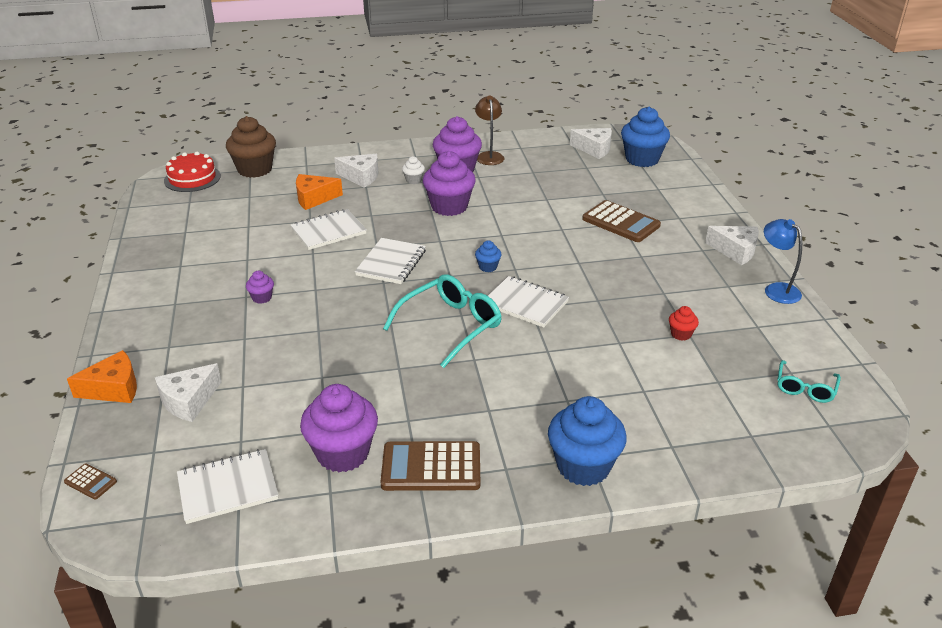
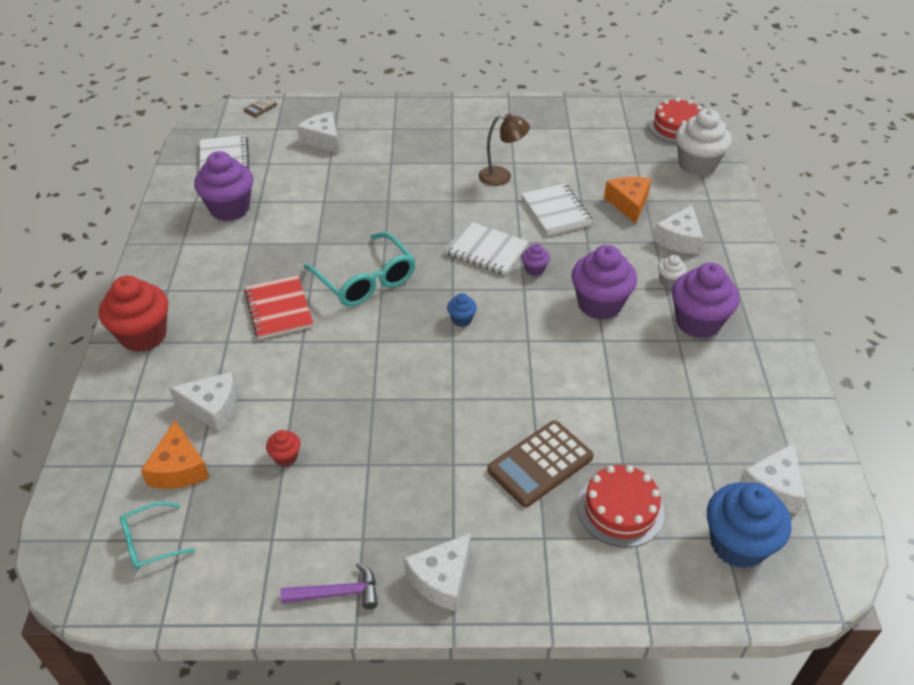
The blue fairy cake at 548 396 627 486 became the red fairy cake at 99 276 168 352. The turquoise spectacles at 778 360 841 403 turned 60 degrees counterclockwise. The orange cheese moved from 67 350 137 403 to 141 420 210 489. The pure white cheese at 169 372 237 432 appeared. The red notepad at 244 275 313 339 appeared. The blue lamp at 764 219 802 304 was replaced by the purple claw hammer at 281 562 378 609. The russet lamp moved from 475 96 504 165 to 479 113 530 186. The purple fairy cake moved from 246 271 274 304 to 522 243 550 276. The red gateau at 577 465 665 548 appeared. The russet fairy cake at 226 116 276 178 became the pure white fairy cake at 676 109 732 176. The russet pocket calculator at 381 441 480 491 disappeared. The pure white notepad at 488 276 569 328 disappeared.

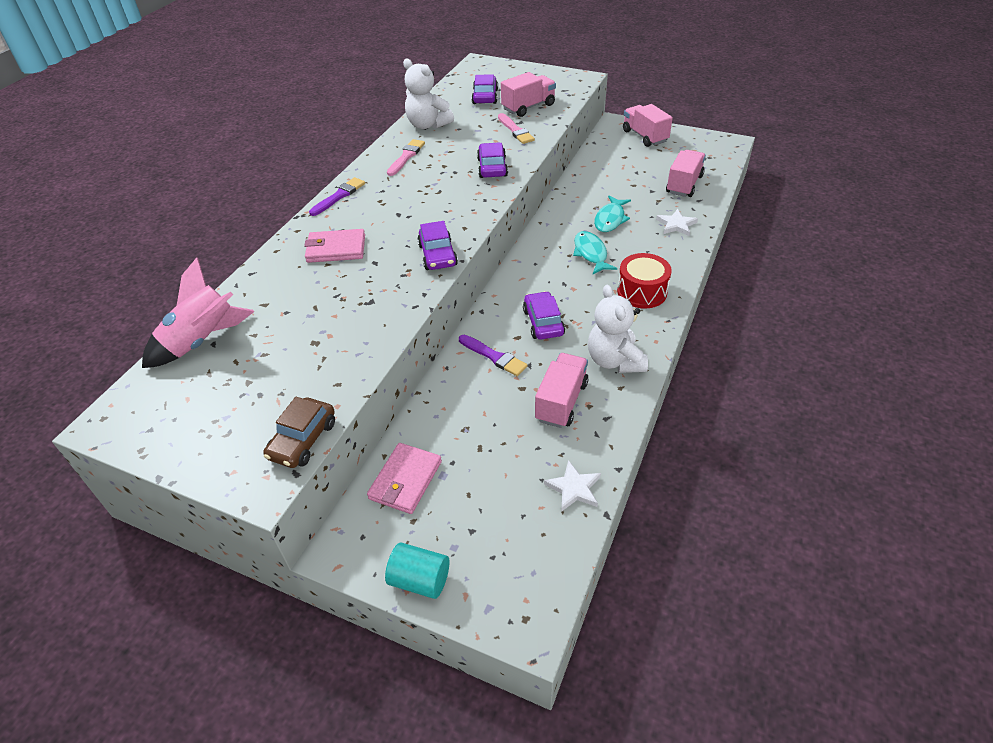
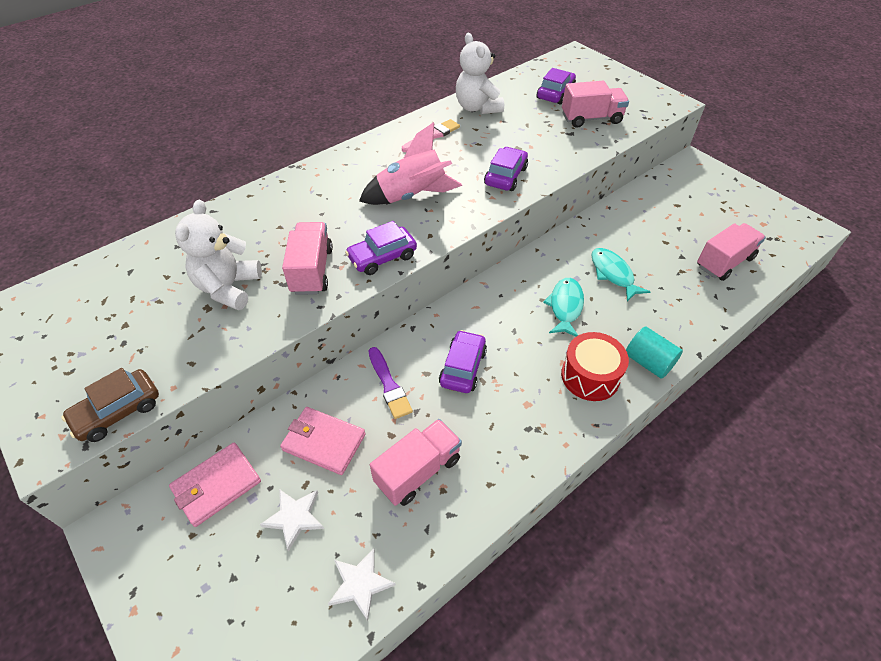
The pure white teddy moved from 588 285 648 373 to 175 200 262 310. The pure white five-pointed star moved from 656 209 698 236 to 260 489 324 551. The pink card wallet moved from 304 229 365 263 to 280 407 366 475. The pink lorry moved from 623 104 673 147 to 282 222 333 295. The purple car at 417 221 458 270 turned 45 degrees clockwise. The pink toy rocket moved from 142 258 255 368 to 359 122 462 205. The turquoise fish figure at 594 196 631 232 turned 105 degrees clockwise. The turquoise cylinder moved from 385 542 449 599 to 626 326 683 379. The purple brush at 309 177 365 216 disappeared. The pink brush at 498 113 535 144 disappeared.

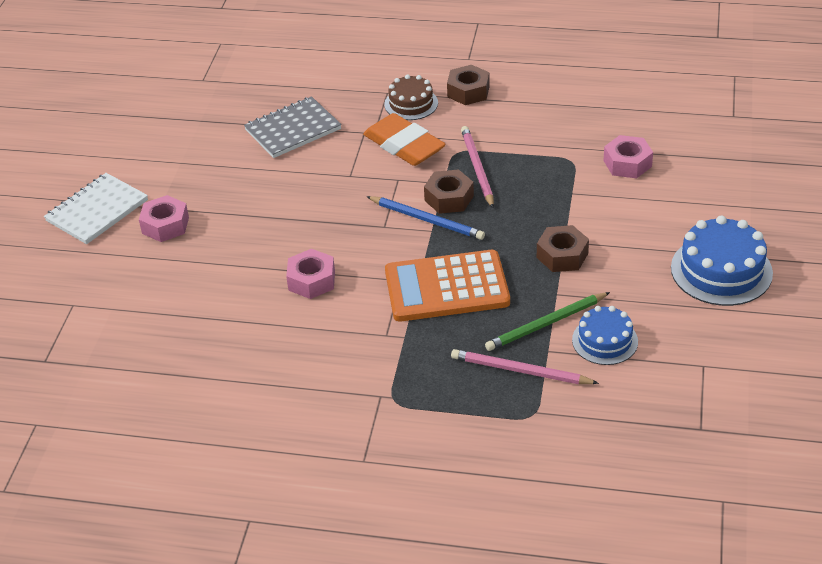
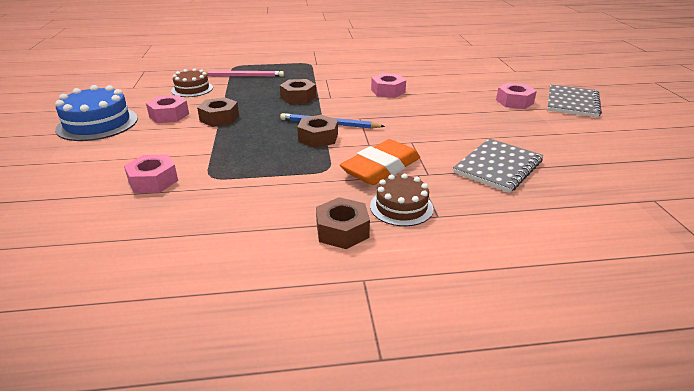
The pink hex nut at 146 95 189 123 appeared. The blue gateau at 572 306 638 365 became the russet gateau at 171 68 213 97. The orange pocket calculator at 385 250 510 321 was replaced by the russet hex nut at 280 79 316 104. The orange eraser at 363 113 446 166 turned 75 degrees counterclockwise. The pure white notepad at 44 173 148 244 became the ash-grey notepad at 547 84 602 117. The pink wooden pencil at 461 126 494 208 disappeared. The leaf-green wooden pencil at 485 292 610 351 disappeared.

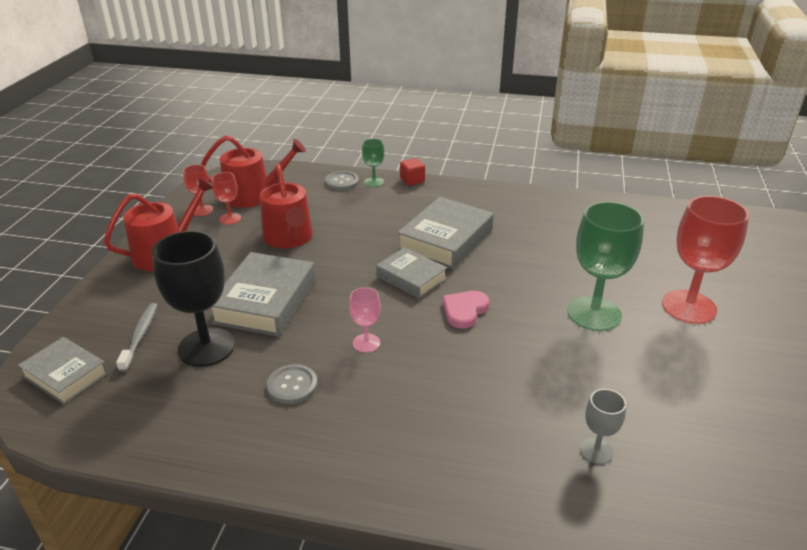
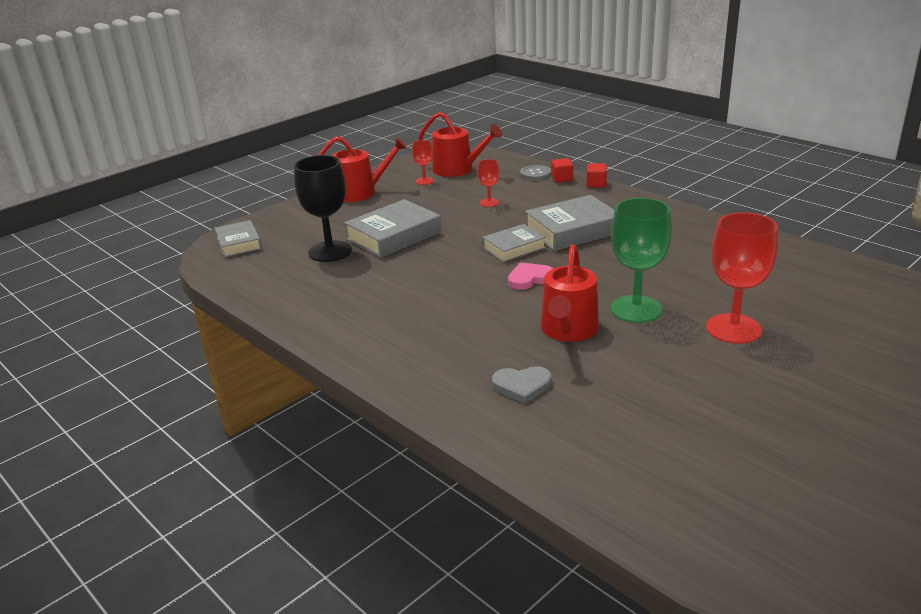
The red wine glass moved from 183 165 213 216 to 477 159 499 207. The ash-grey book at 376 247 447 299 turned 75 degrees clockwise. The ash-grey wine glass at 580 389 626 464 was replaced by the ash-grey love heart at 492 366 552 404. The red watering can moved from 260 164 313 249 to 541 244 599 342. The leaf-green wine glass at 362 139 385 187 was replaced by the red cube at 551 158 573 183. The ash-grey tooth brush at 116 303 157 372 disappeared. The ash-grey sewing button at 267 364 318 404 disappeared. The pink wine glass at 349 287 381 353 disappeared.

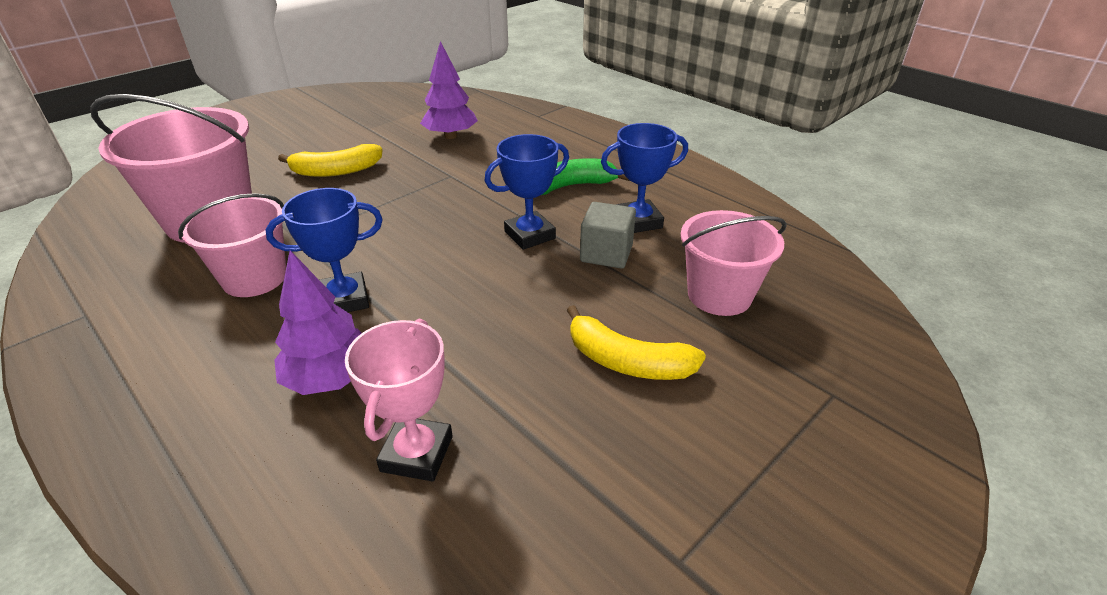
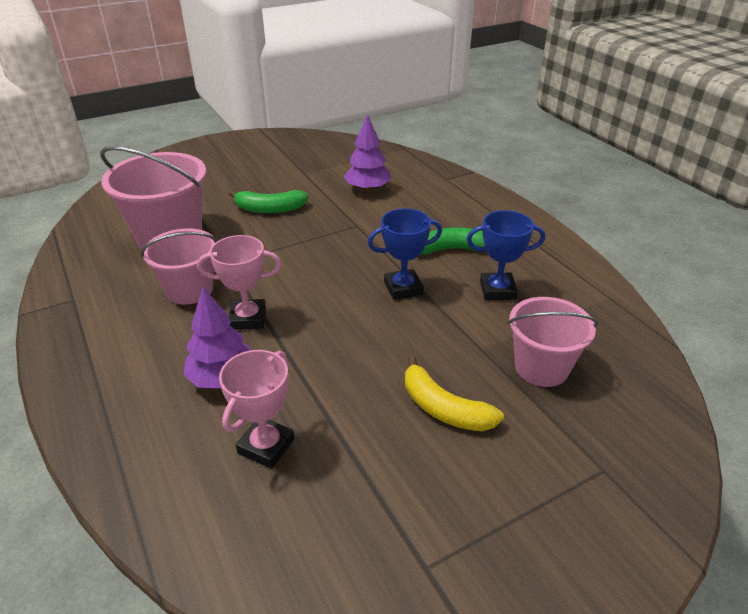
The blue award cup at 266 188 383 312 became the pink award cup at 197 235 282 330. The bright yellow banana at 278 144 382 177 became the leaf-green banana at 229 190 309 213. The ash-grey cube at 580 202 636 269 disappeared.

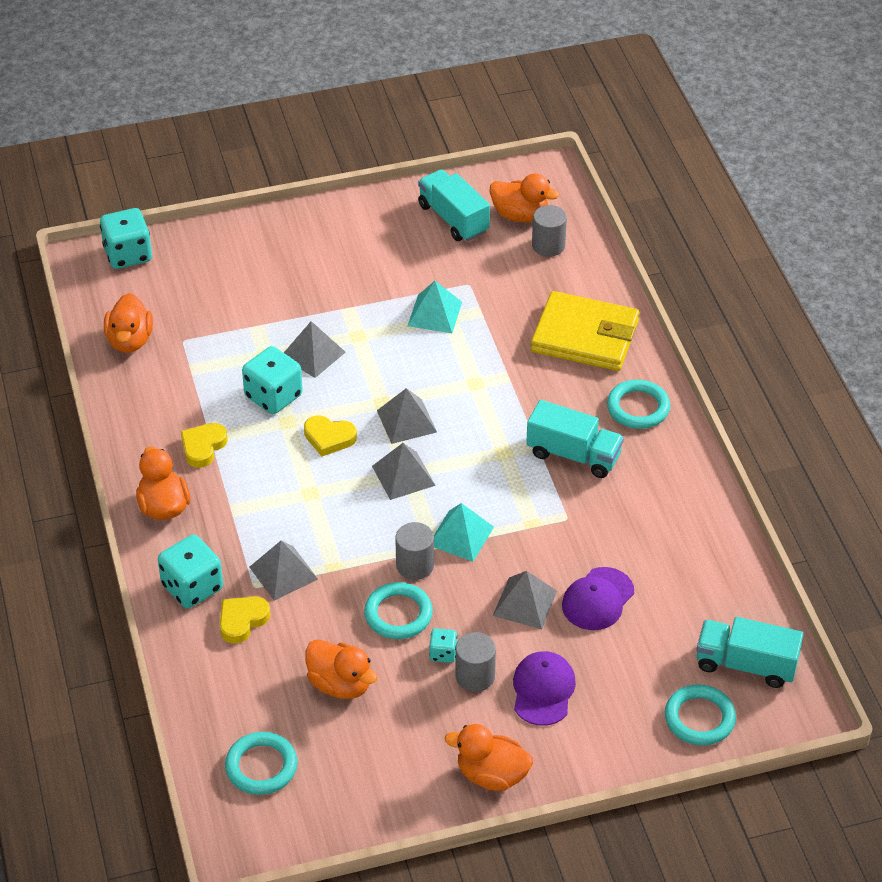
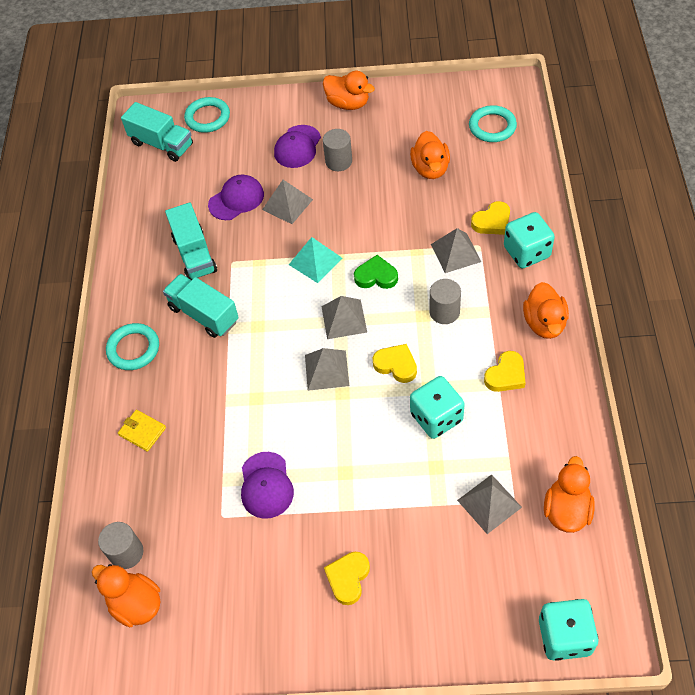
The bright yellow card wallet at 531 291 639 371 changed to 0.44 times the size. The turquoise lorry moved from 418 169 490 241 to 165 203 217 280. The turquoise solid pyramid at 408 281 462 333 was replaced by the purple peaked cap at 241 452 294 519. The bright yellow love heart at 324 552 370 605 appeared. The leaf-green love heart at 354 255 398 289 appeared. The orange duck at 305 639 377 699 turned 150 degrees counterclockwise. The ash-grey cylinder moved from 395 522 434 580 to 430 279 461 324. The ash-grey solid pyramid moved from 284 321 346 378 to 457 474 522 534. The turquoise ring at 364 582 433 639 disappeared. The turquoise game die at 429 628 457 663 disappeared.

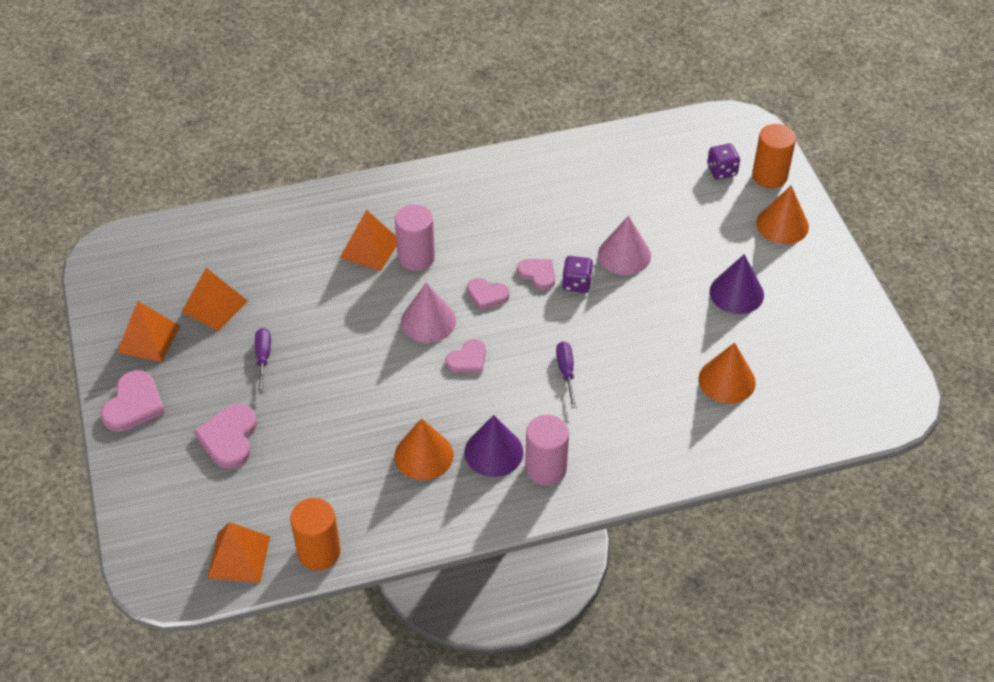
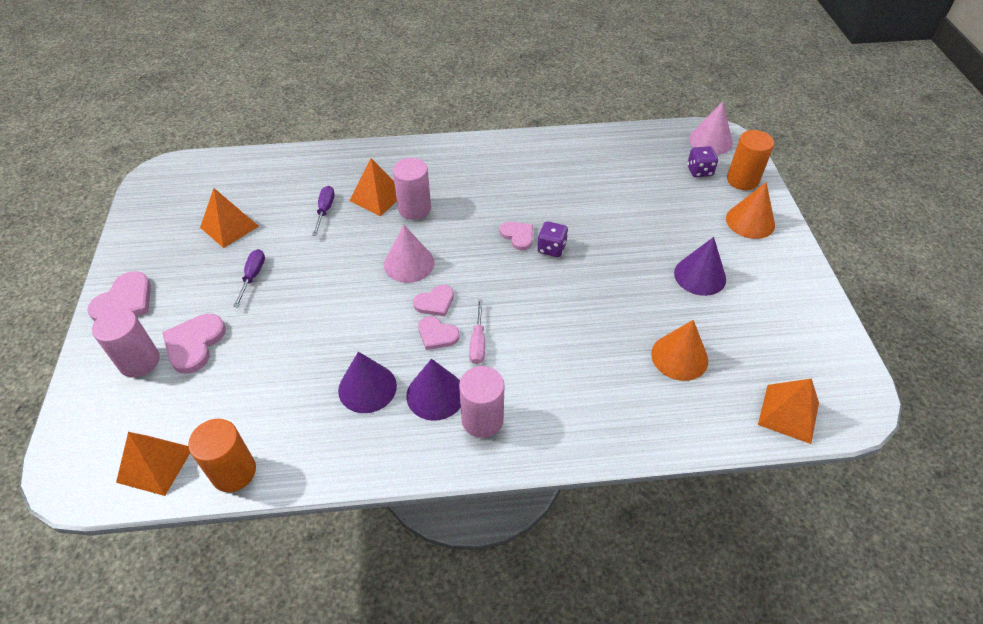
The pink cylinder at 92 308 160 377 appeared. The purple flat screwdriver moved from 556 341 576 408 to 312 186 335 236. The orange cone shape at 394 418 454 480 became the purple cone shape at 338 352 397 413. The pink love heart moved from 467 278 510 310 to 418 316 460 350. The pink flat screwdriver at 469 299 485 364 appeared. The pink cone shape moved from 598 216 651 275 to 689 101 733 155. The orange solid pyramid moved from 117 301 180 362 to 758 378 819 444.

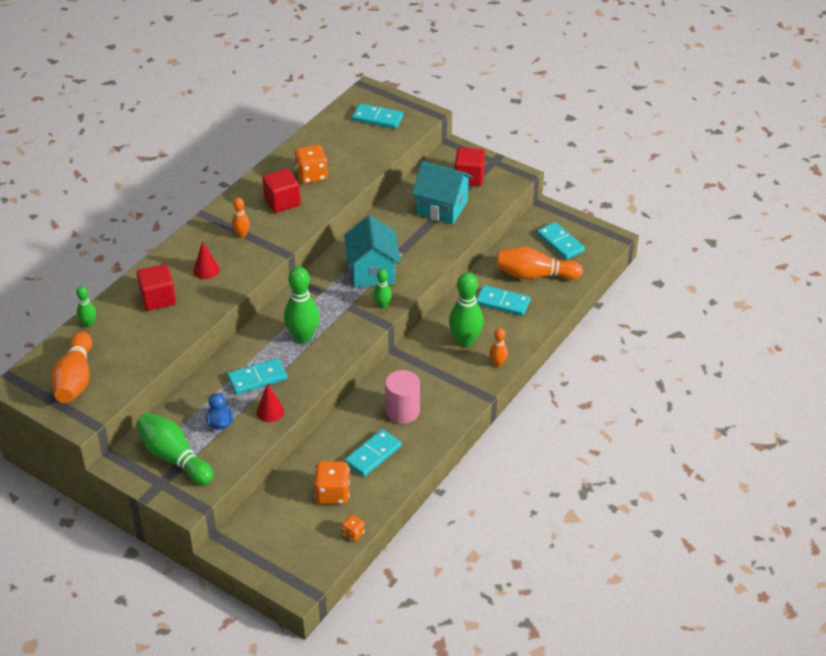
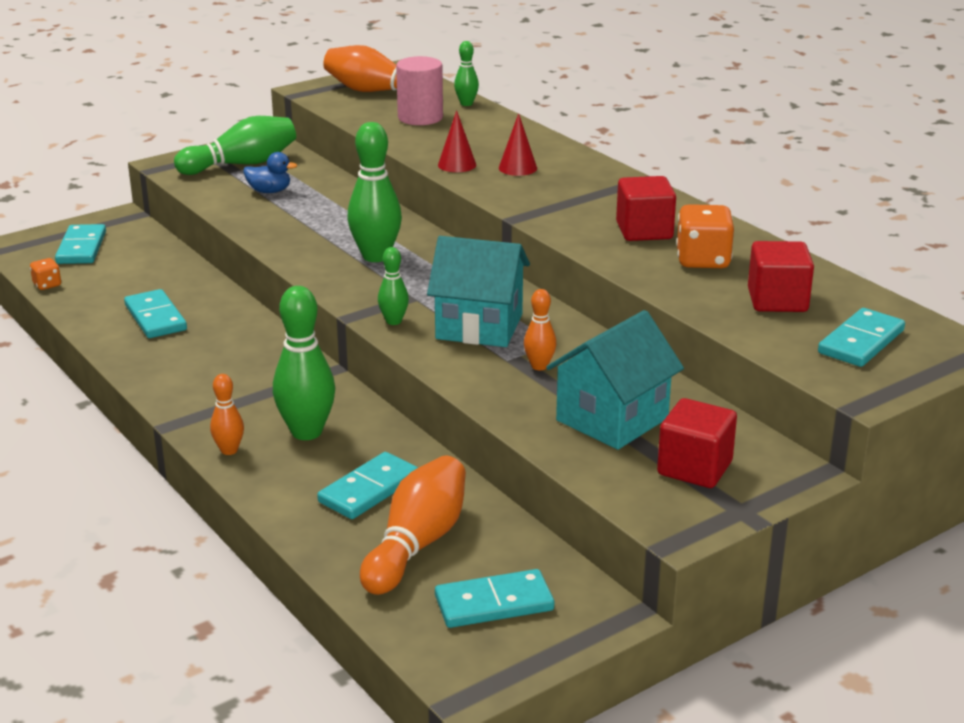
The turquoise domino tile moved from 227 358 287 394 to 55 224 106 264. The pink cylinder moved from 385 370 420 424 to 396 56 443 125. The red cone shape moved from 256 383 284 422 to 438 110 476 172. The orange tenpin moved from 232 197 250 238 to 524 289 557 371. The red cube moved from 137 264 176 311 to 748 241 814 312. The orange game die at 314 461 350 504 disappeared.

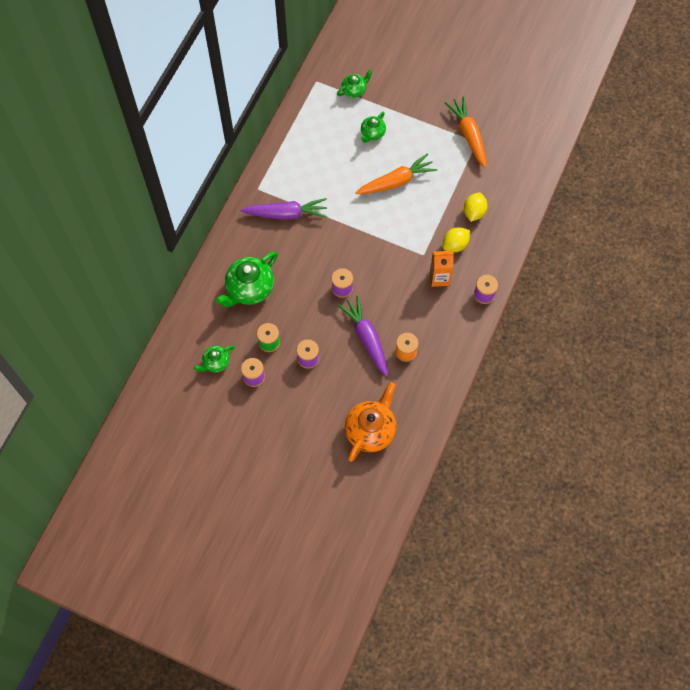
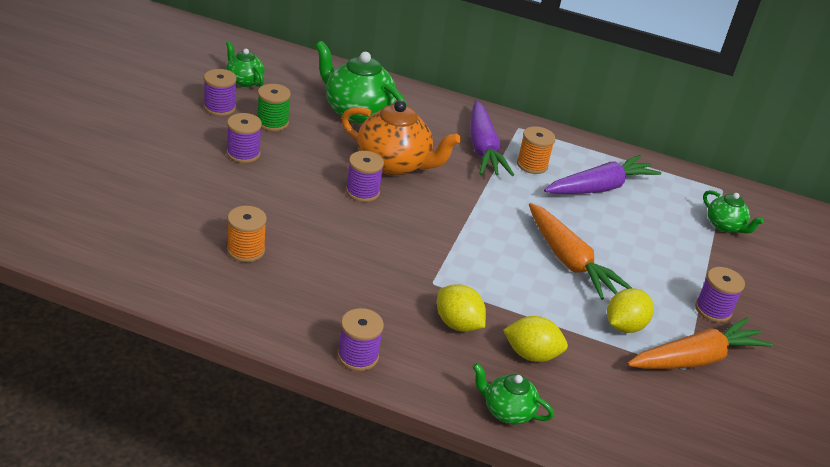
The orange teapot moved from 345 382 397 462 to 341 100 461 176. The leaf-green teapot moved from 361 112 386 143 to 473 363 554 424. The orange bobbin at 517 126 555 174 appeared. The purple toy carrot moved from 338 295 388 376 to 544 155 661 194. The bright yellow toy lemon at 607 288 654 333 appeared. The purple bobbin at 695 267 745 322 appeared. The orange carton at 430 251 454 287 disappeared.

